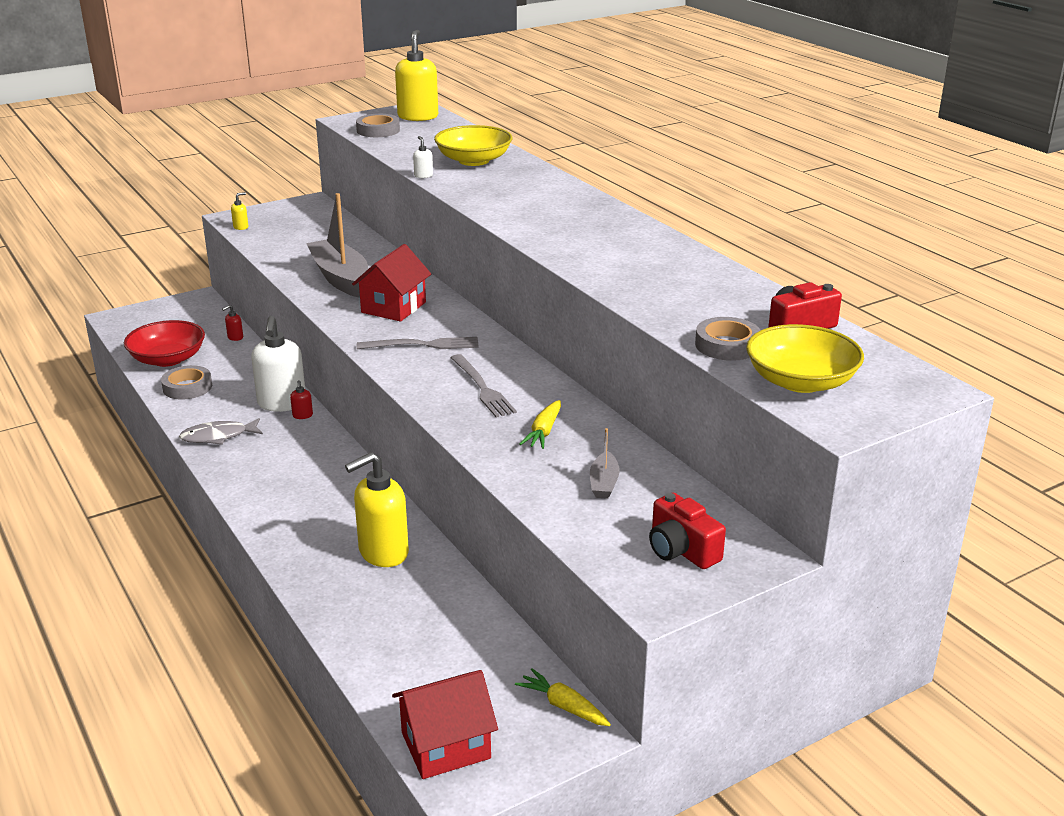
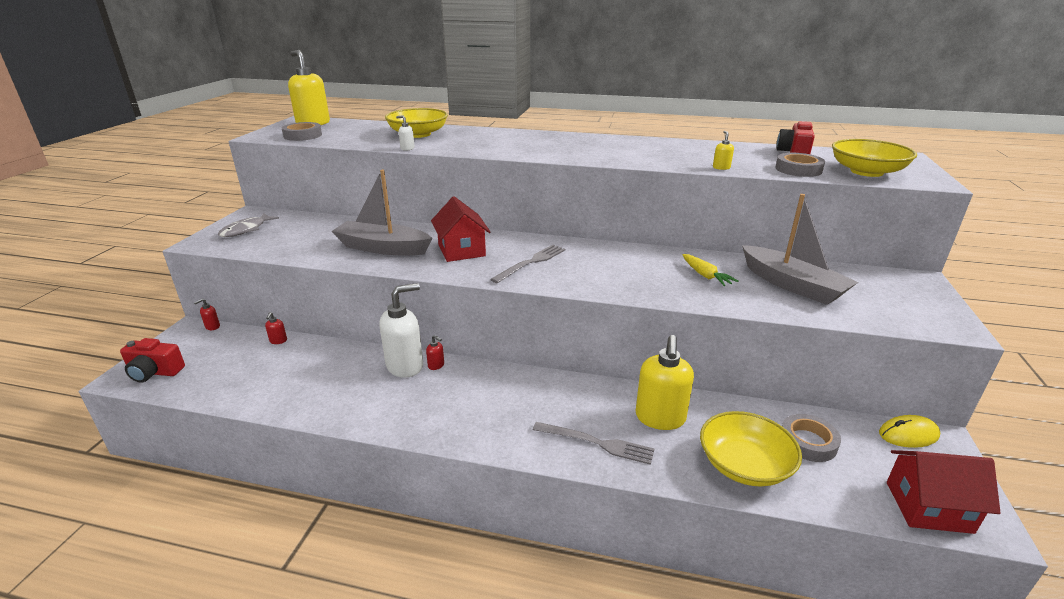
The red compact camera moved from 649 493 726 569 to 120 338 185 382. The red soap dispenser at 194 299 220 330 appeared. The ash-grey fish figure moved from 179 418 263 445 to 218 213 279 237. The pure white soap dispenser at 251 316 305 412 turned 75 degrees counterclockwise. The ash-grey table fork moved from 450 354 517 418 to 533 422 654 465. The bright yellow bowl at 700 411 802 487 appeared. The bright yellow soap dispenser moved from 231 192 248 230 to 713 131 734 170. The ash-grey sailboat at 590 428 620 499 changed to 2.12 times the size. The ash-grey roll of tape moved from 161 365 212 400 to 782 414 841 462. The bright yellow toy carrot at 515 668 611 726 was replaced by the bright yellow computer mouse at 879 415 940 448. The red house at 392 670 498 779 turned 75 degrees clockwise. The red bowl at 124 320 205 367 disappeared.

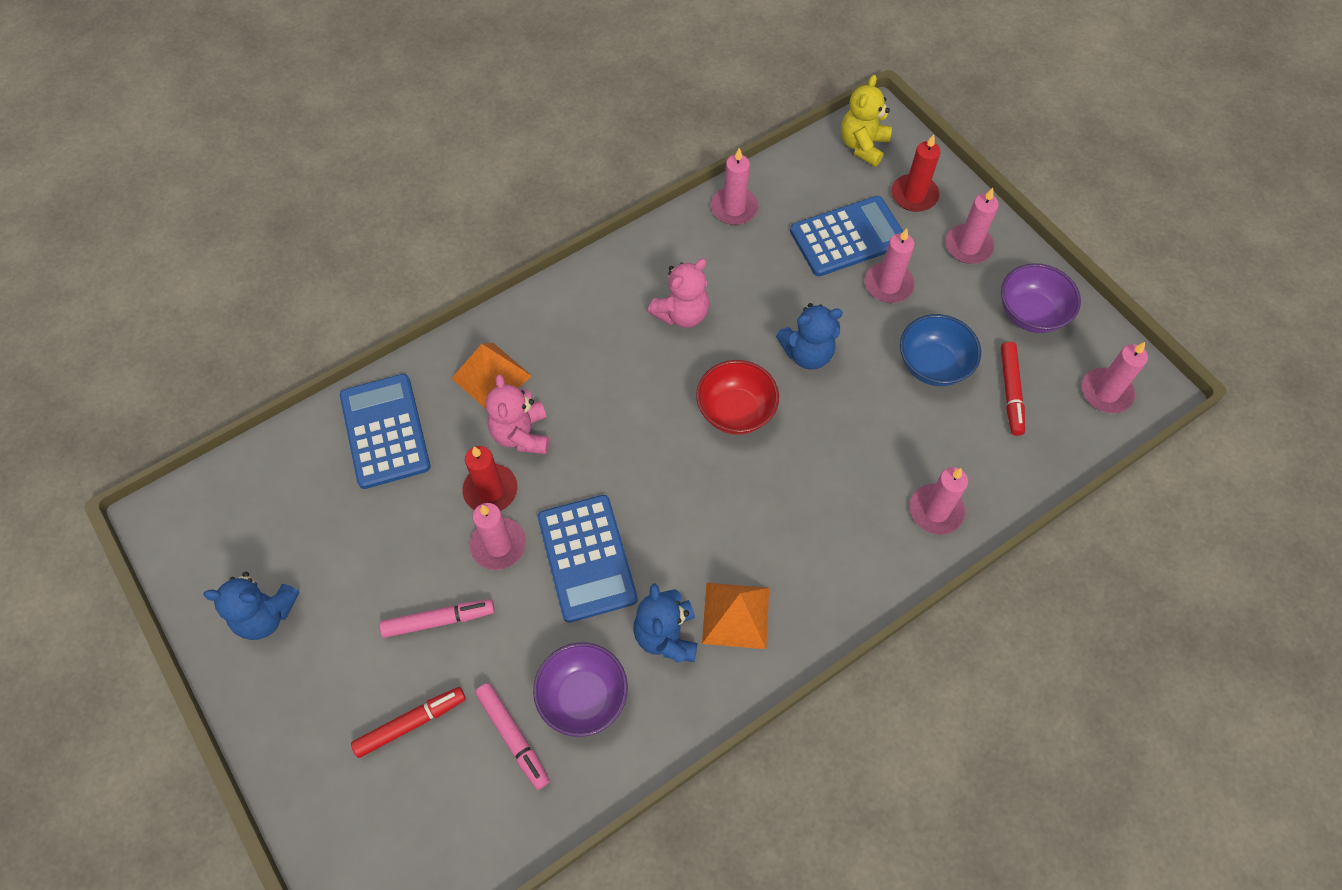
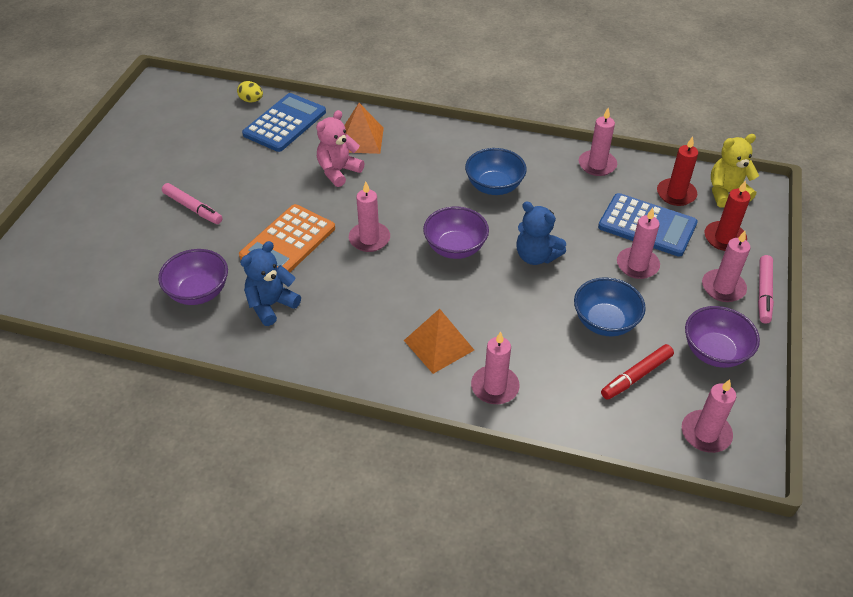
The bright yellow toy egg at 237 81 263 102 appeared. The blue pocket calculator at 538 495 638 623 became the orange pocket calculator at 239 204 335 272. The pink wax candle moved from 470 503 526 570 to 349 181 390 252. The orange solid pyramid moved from 702 583 769 649 to 404 309 474 374. The red bowl at 696 360 779 435 became the purple bowl at 423 206 489 259. The pink teddy at 648 259 709 328 was replaced by the blue bowl at 465 148 527 195. The red wax candle moved from 462 446 518 511 to 657 136 698 206. The pink marker moved from 475 683 549 790 to 758 255 774 324. The blue teddy at 203 572 300 640 disappeared. The red marker at 351 687 466 758 disappeared.

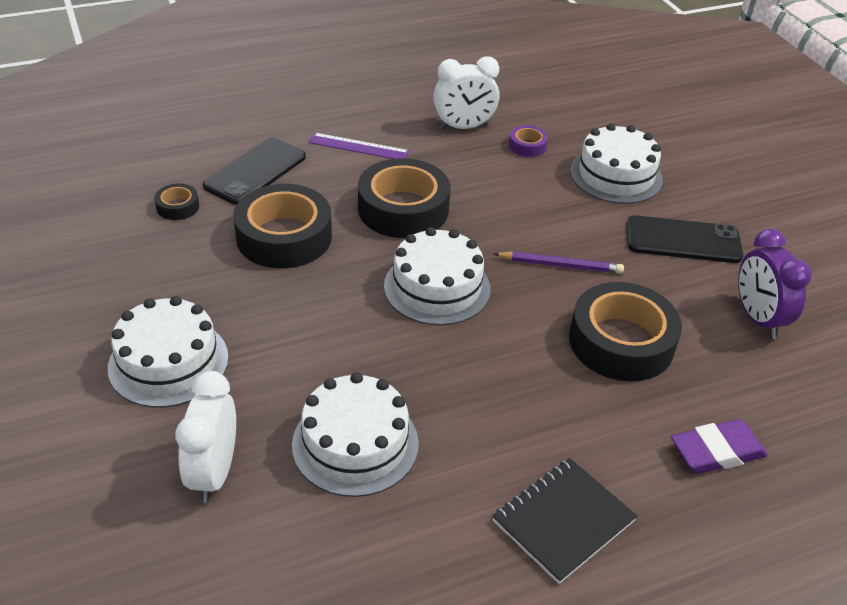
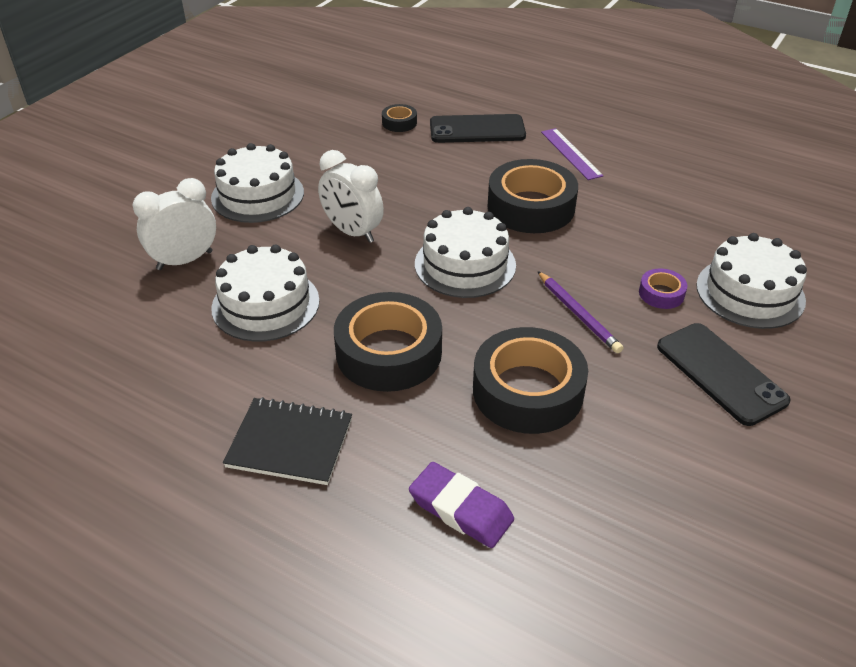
The pure white bedside clock moved from 433 56 499 130 to 318 150 384 243. The jet-black roll of tape moved from 233 184 332 268 to 334 292 442 392. The purple roll of tape moved from 509 125 548 157 to 639 268 687 309. The purple bedside clock at 738 229 812 339 disappeared.

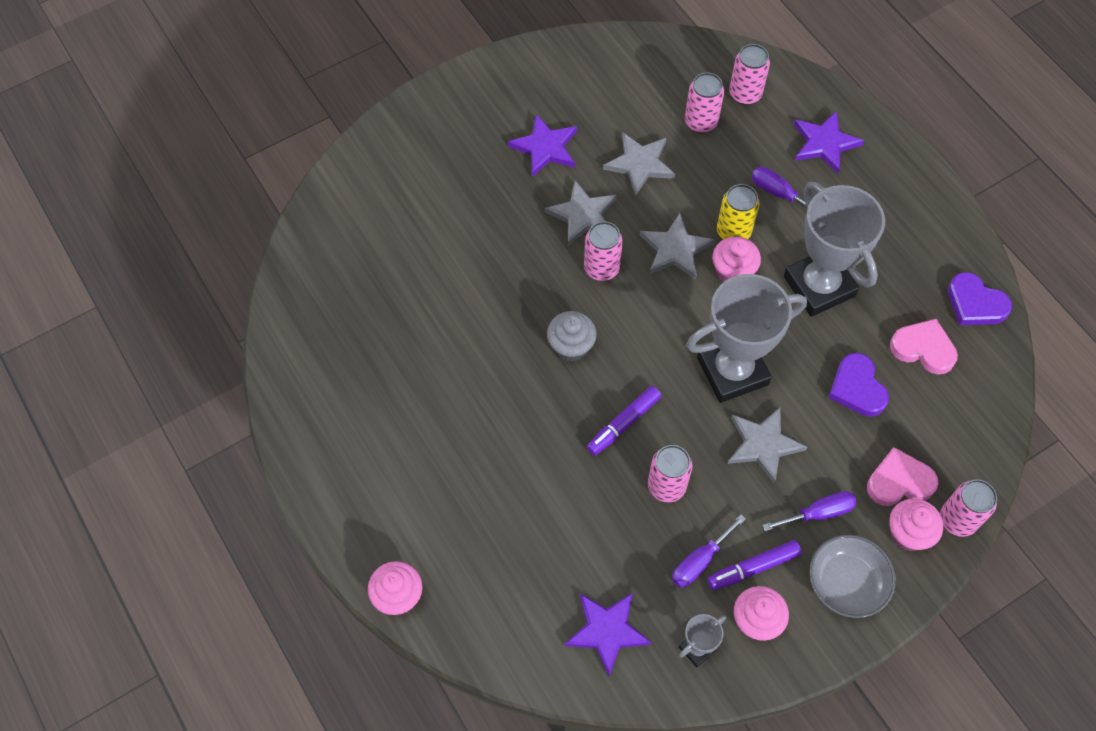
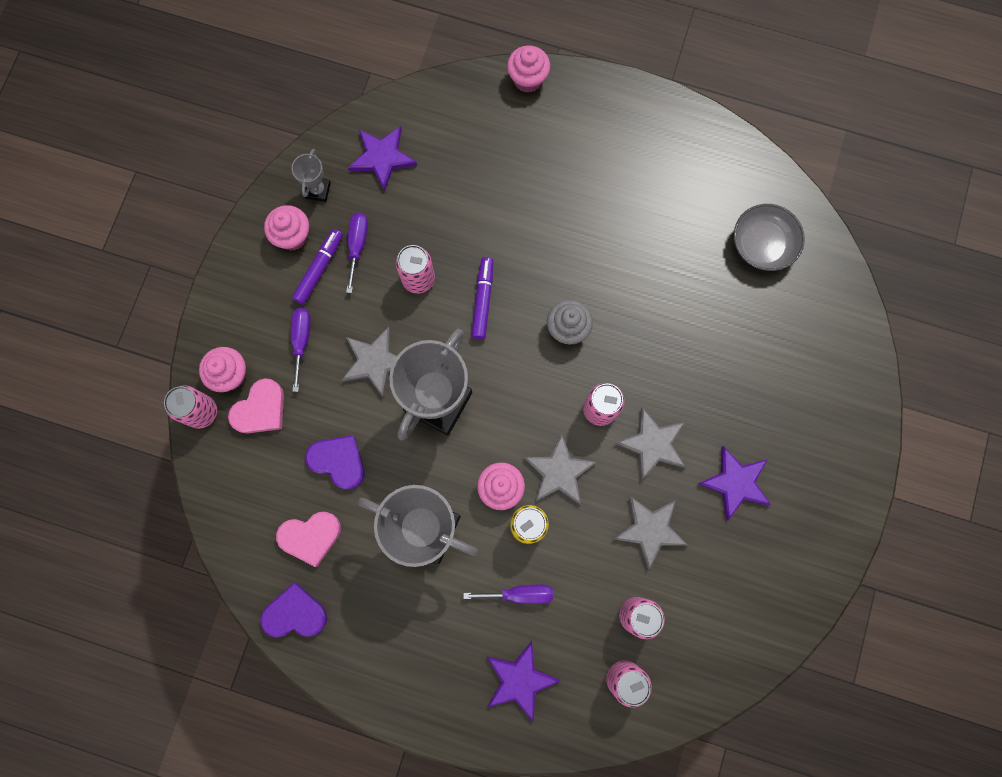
The purple flat screwdriver at 762 491 857 531 turned 150 degrees clockwise. The ash-grey bowl moved from 809 535 896 618 to 734 204 805 271.

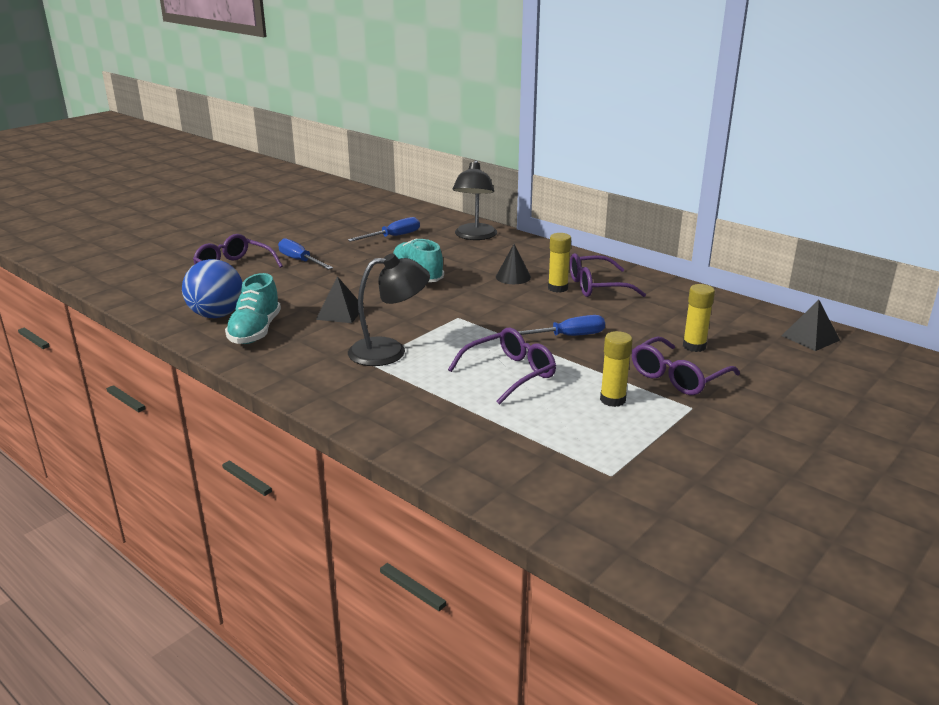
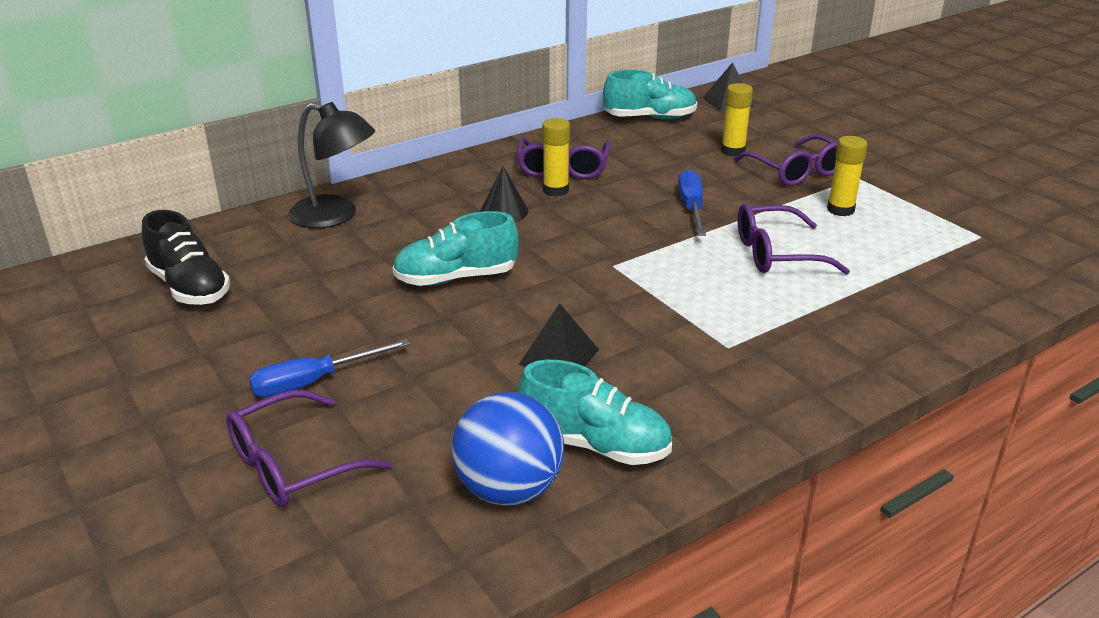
The jet-black lace-up shoe at 142 210 230 305 appeared. The turquoise lace-up shoe at 603 70 697 119 appeared. The purple spectacles at 448 328 556 405 turned 75 degrees counterclockwise. The blue flat screwdriver at 348 217 420 242 disappeared. The jet-black lamp at 348 253 430 366 disappeared.

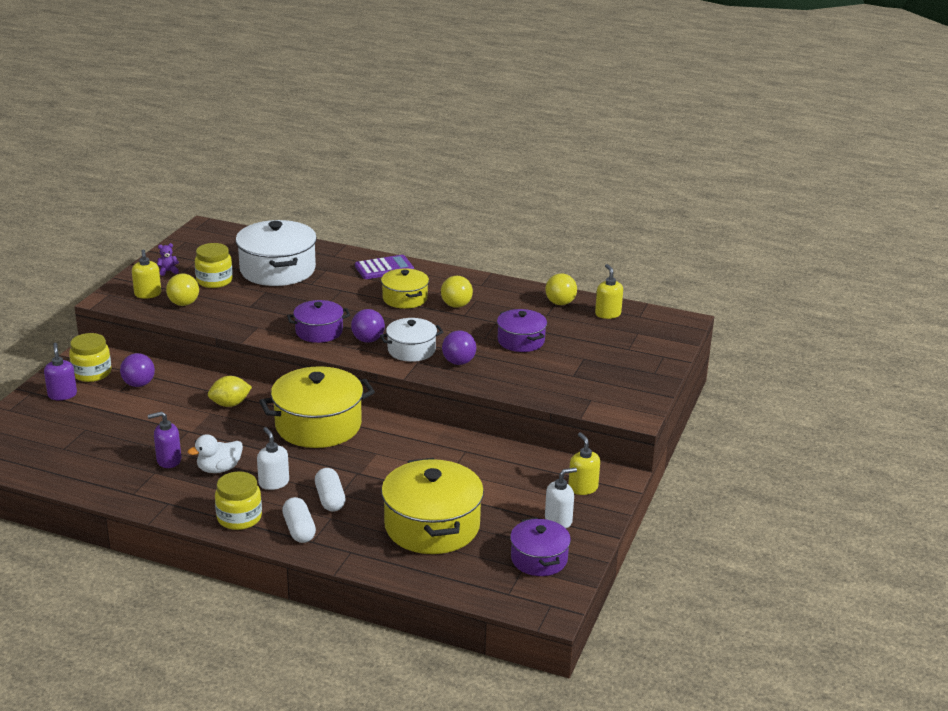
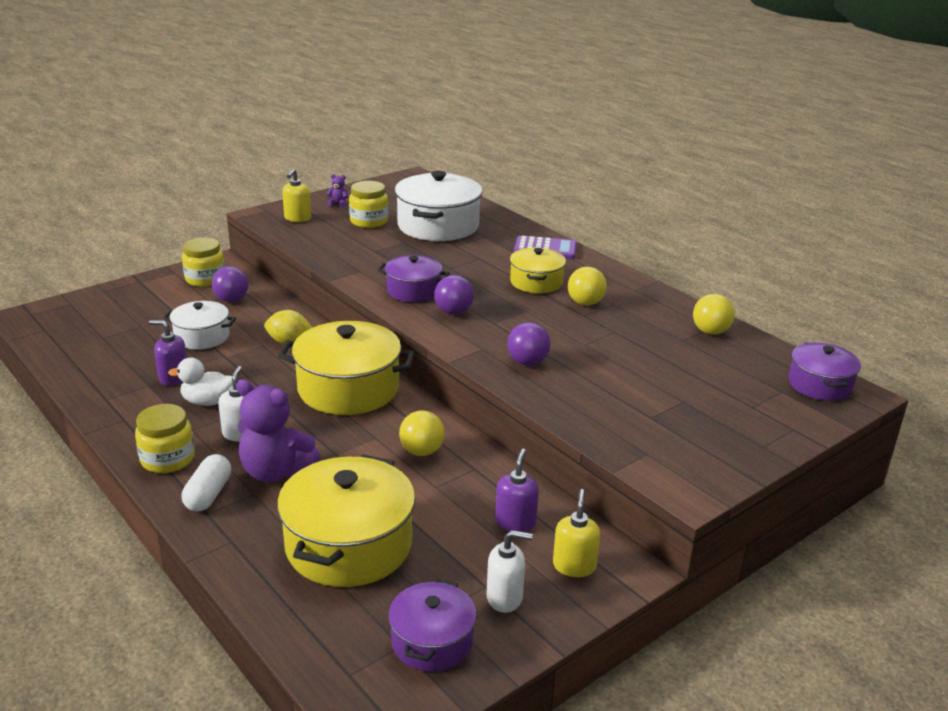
The pure white cooking pot moved from 380 318 443 362 to 163 301 236 350. The pure white capsule at 315 468 345 511 was replaced by the purple teddy at 236 379 320 482. The bright yellow ball moved from 166 274 199 306 to 399 410 445 456. The purple soap dispenser moved from 44 343 77 400 to 495 449 539 532. The purple cooking pot moved from 497 309 547 352 to 789 343 861 401. The bright yellow soap dispenser at 595 264 623 319 disappeared.

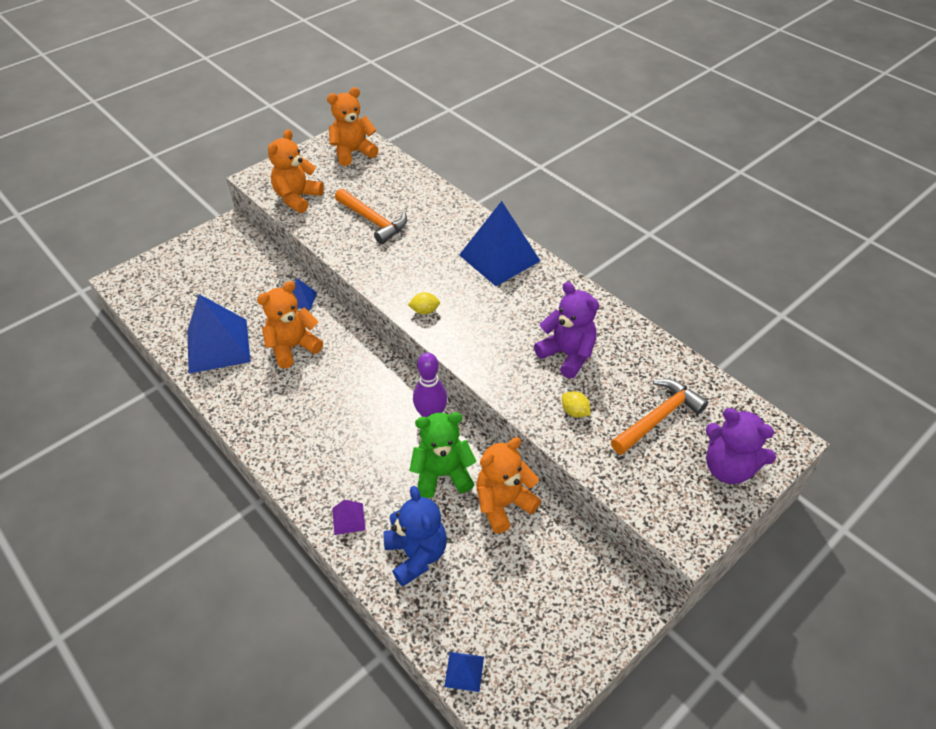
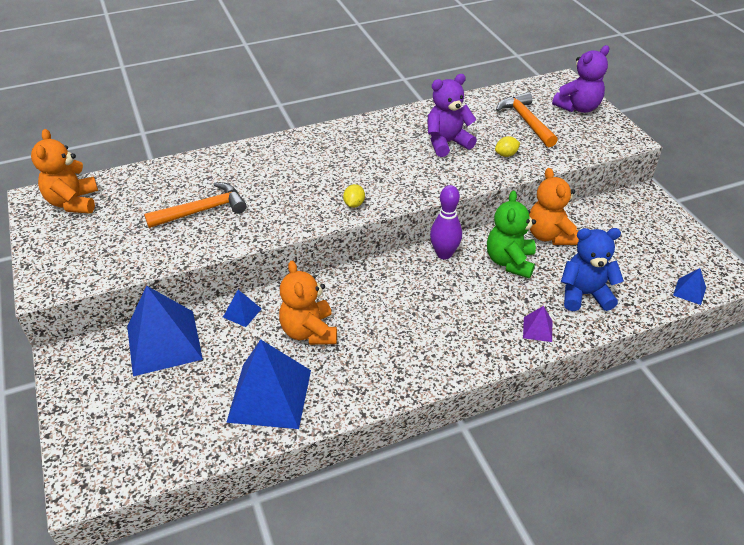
The blue solid pyramid moved from 459 201 540 286 to 127 286 203 376. The orange teddy at 268 129 324 213 disappeared.

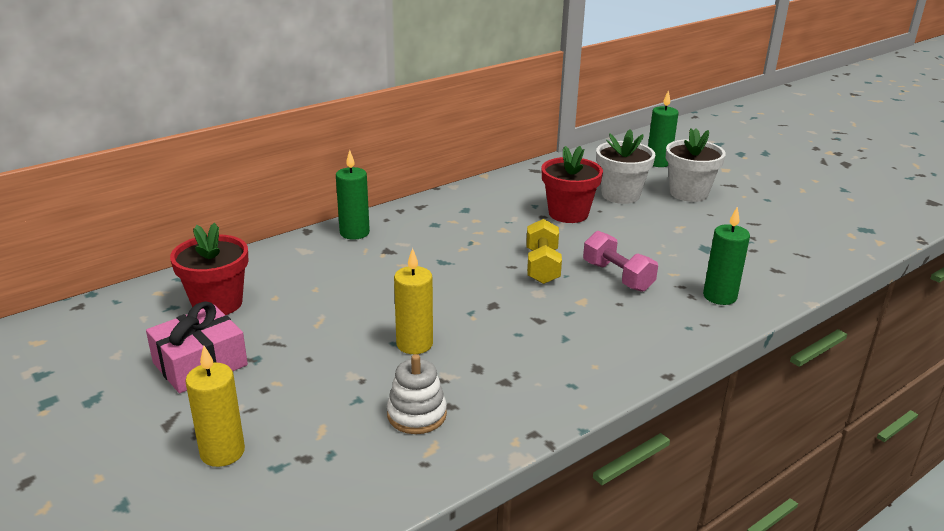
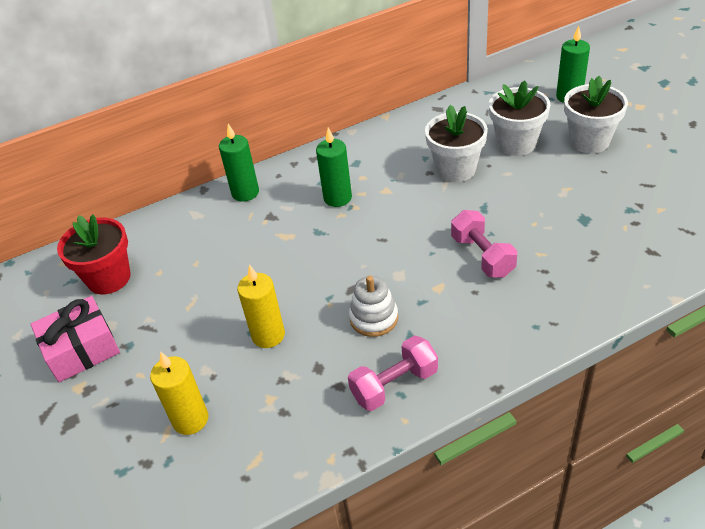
The bright yellow wax candle moved from 185 346 245 467 to 150 351 208 435. The leaf-green wax candle moved from 703 207 750 305 to 316 128 352 207. The pink hand weight at 348 336 438 411 appeared. The pure white stacking rings moved from 387 354 447 434 to 349 276 398 337. The red flower pot at 541 146 603 223 became the pure white flower pot at 425 105 488 182. The bright yellow hand weight at 526 219 562 284 disappeared.

